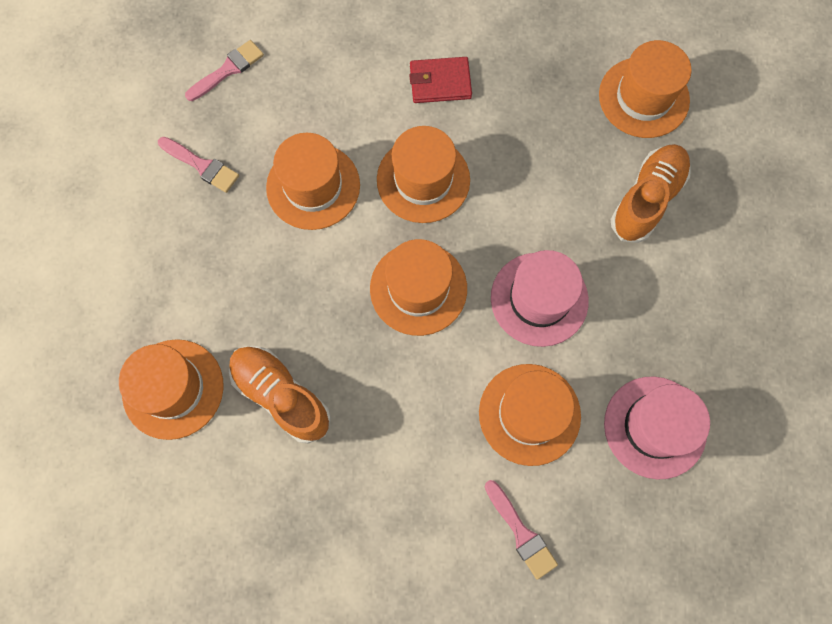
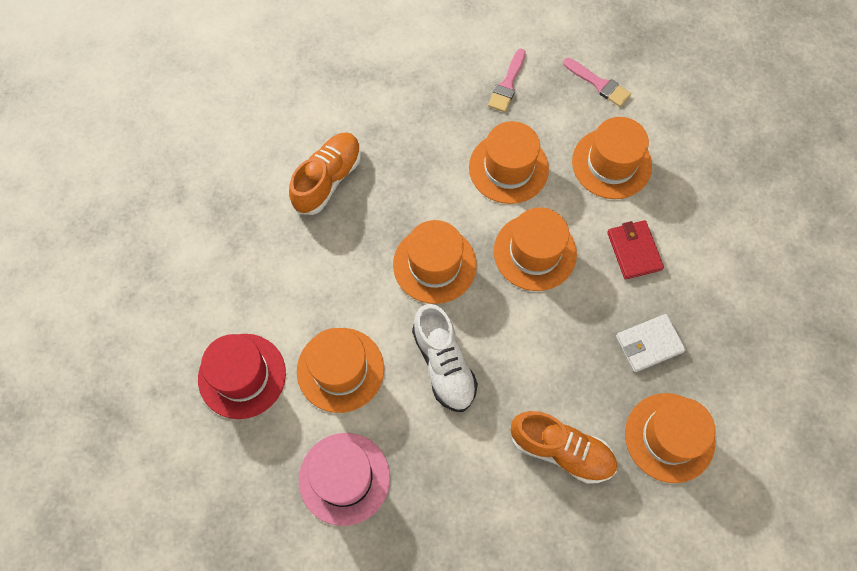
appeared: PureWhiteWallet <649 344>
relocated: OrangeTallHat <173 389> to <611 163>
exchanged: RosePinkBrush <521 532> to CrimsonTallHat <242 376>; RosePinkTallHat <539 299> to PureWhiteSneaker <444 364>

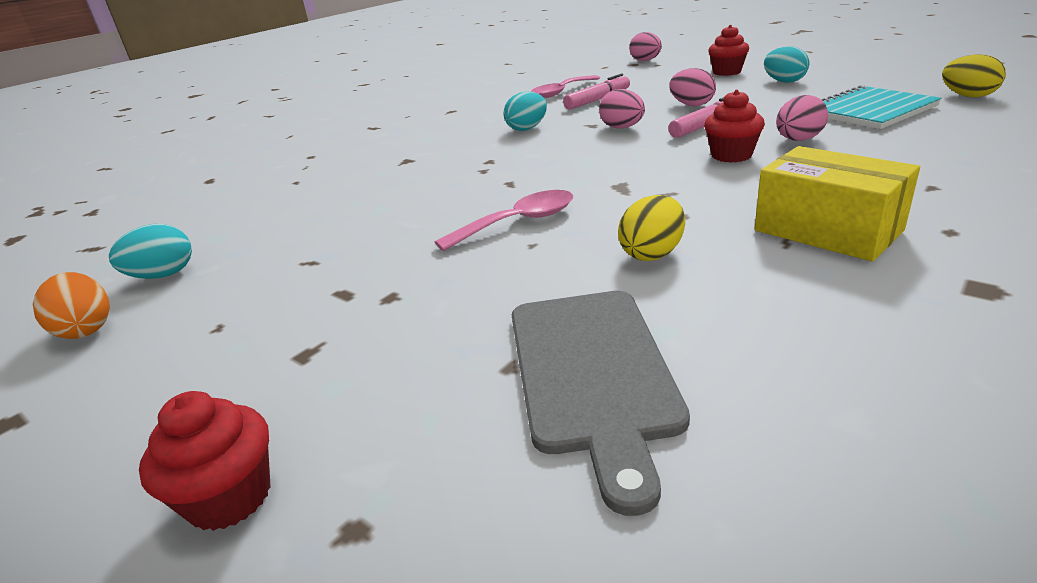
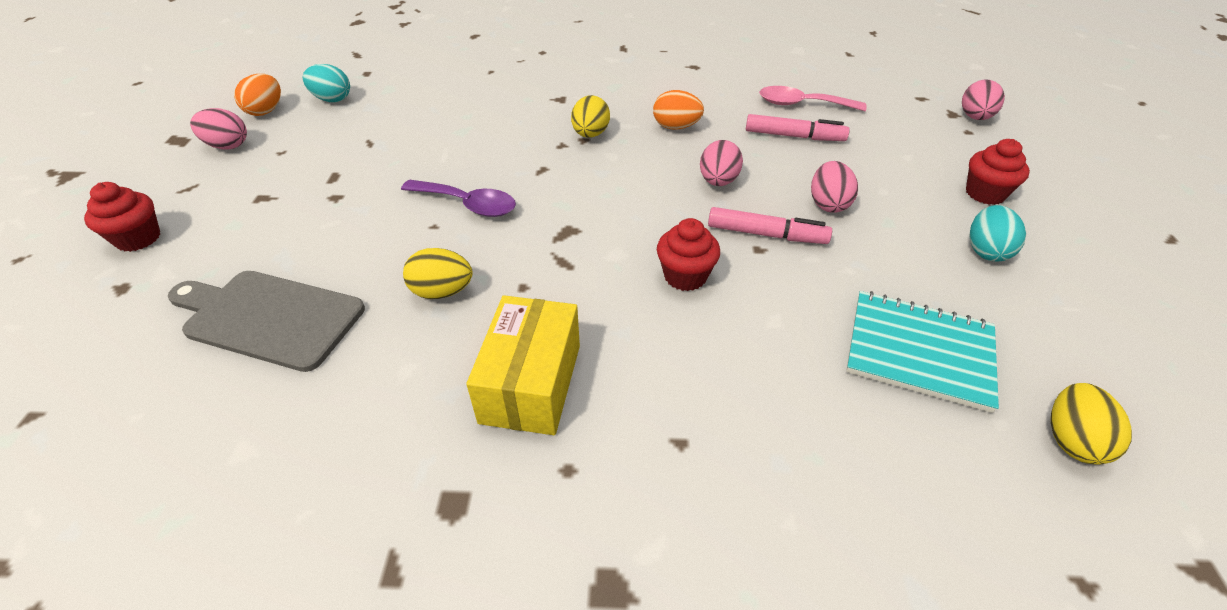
appeared: BrightYellowToyEgg <590 134>
relocated: RosePinkToyEgg <798 140> to <227 146>
colour: RosePinkSpoon <518 222> to RoyalPurpleSpoon <468 204>; AquaToyEgg <527 128> to OrangeToyEgg <676 127>
spun: AshGreyChoppingBoard <591 372> = <269 317> 60 degrees clockwise

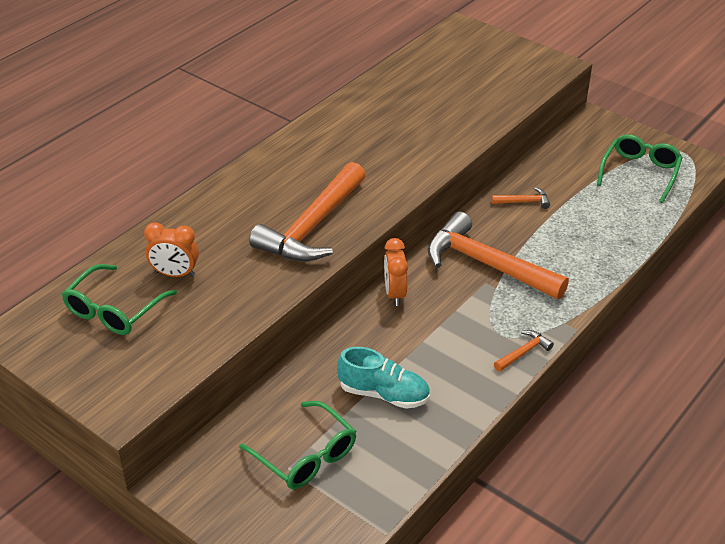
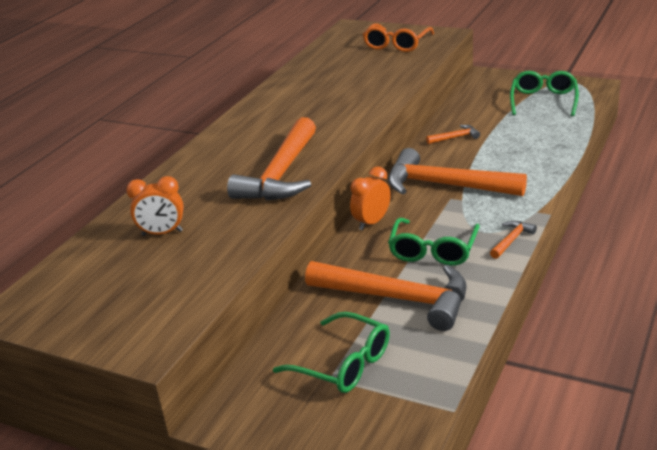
appeared: OrangeSpectacles <396 45>
relocated: EmeraldSpectacles <113 311> to <433 251>
exchanged: AquaSneaker <384 394> to OrangeHammer <397 298>
spun: OrangeBedsideClock <395 294> = <372 222> 60 degrees clockwise

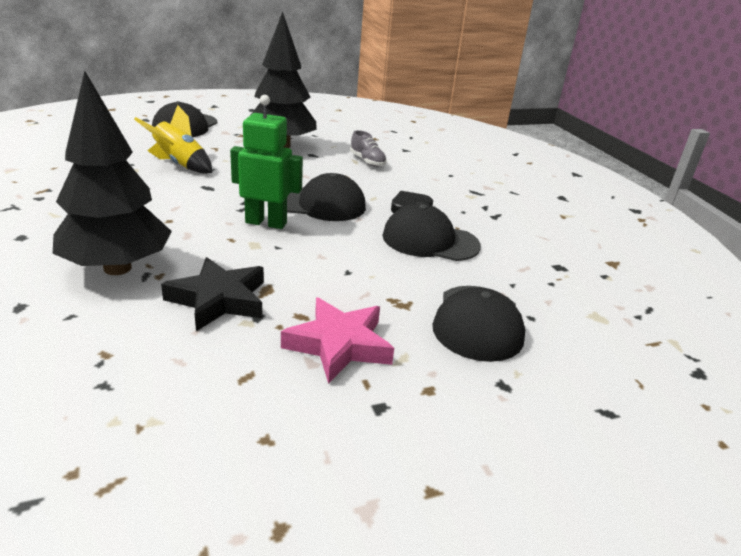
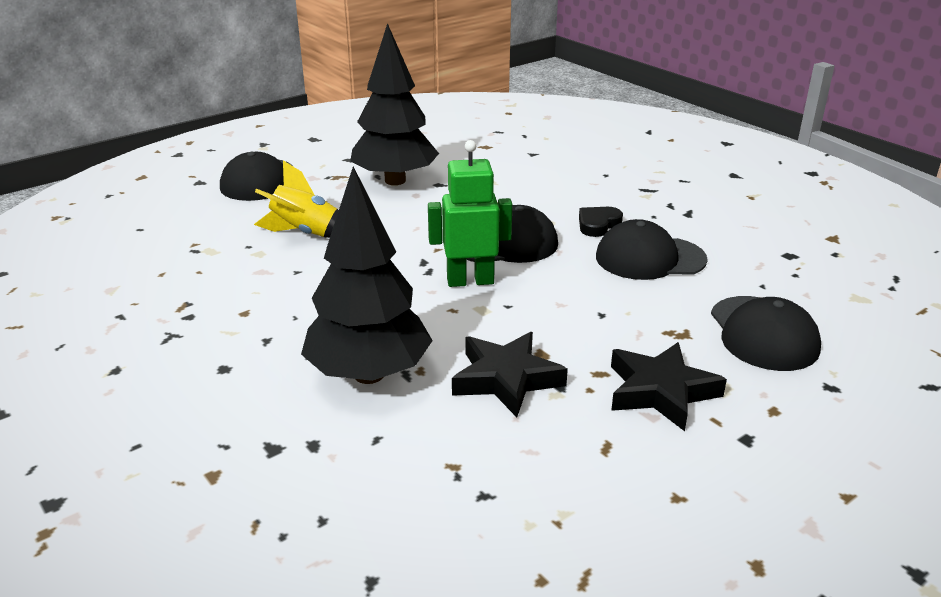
missing: AshGreySneaker <367 161>
colour: RosePinkStar <339 345> to JetBlackStar <660 391>

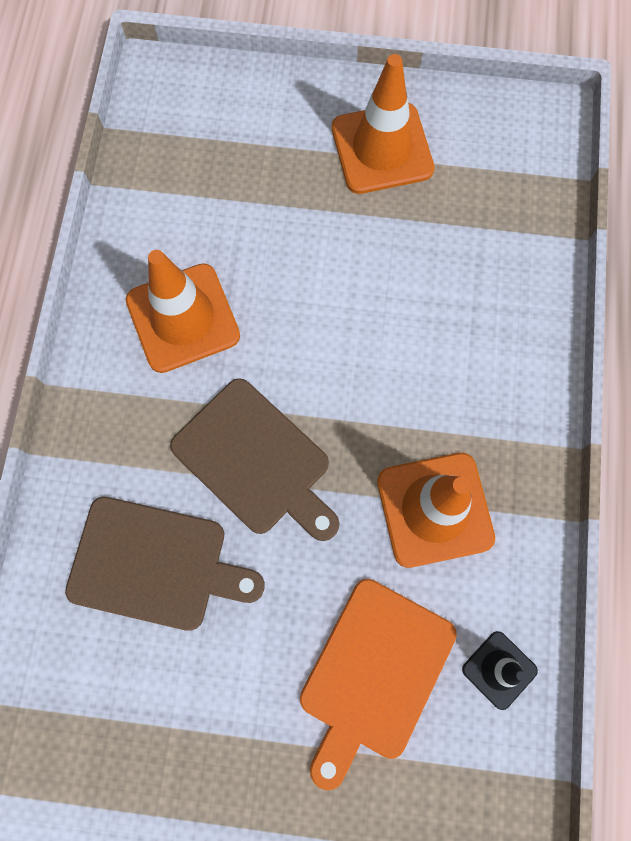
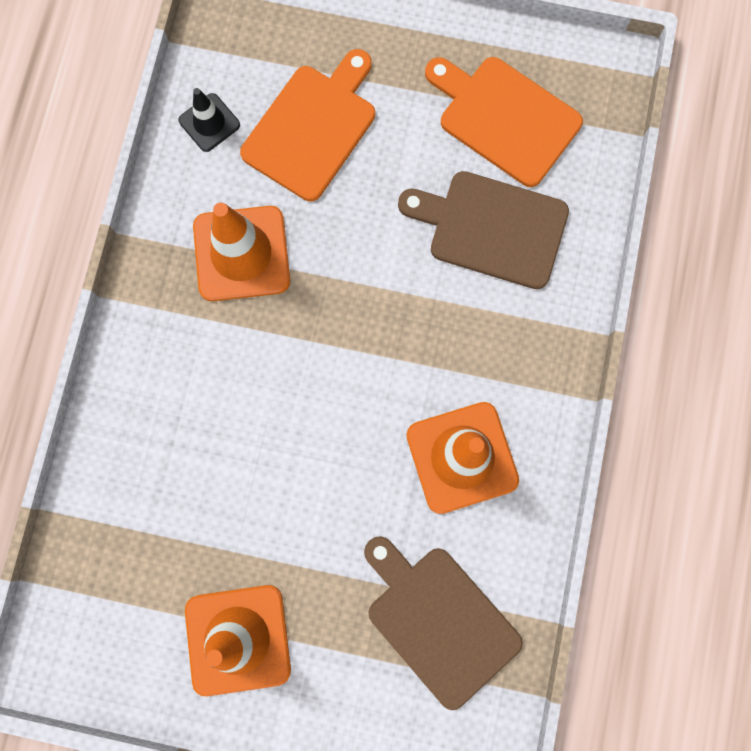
appeared: OrangeChoppingBoard <504 118>
relocated: RussetChoppingBoard <255 461> to <439 620>

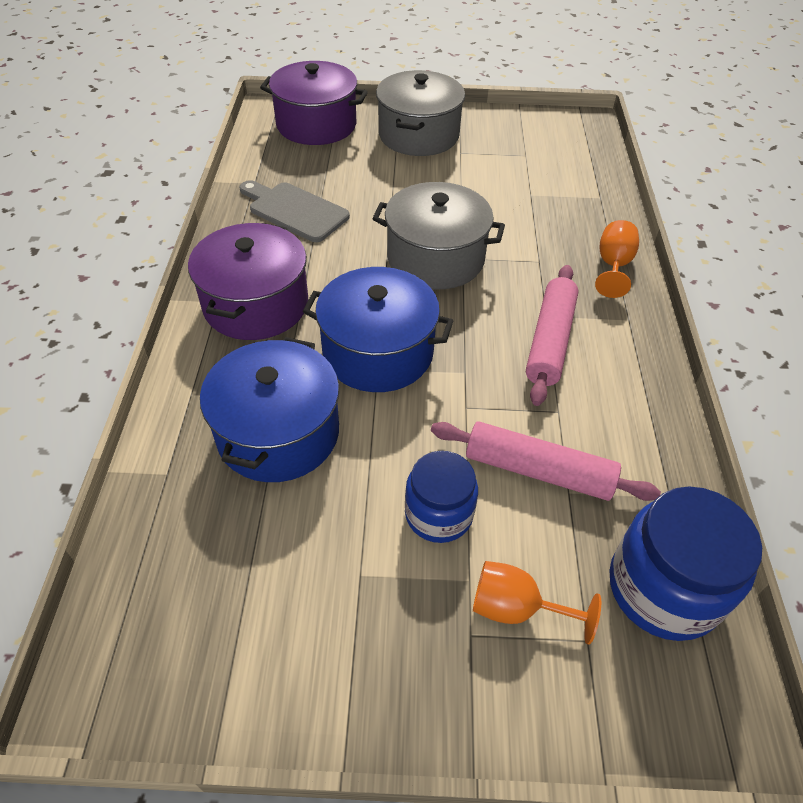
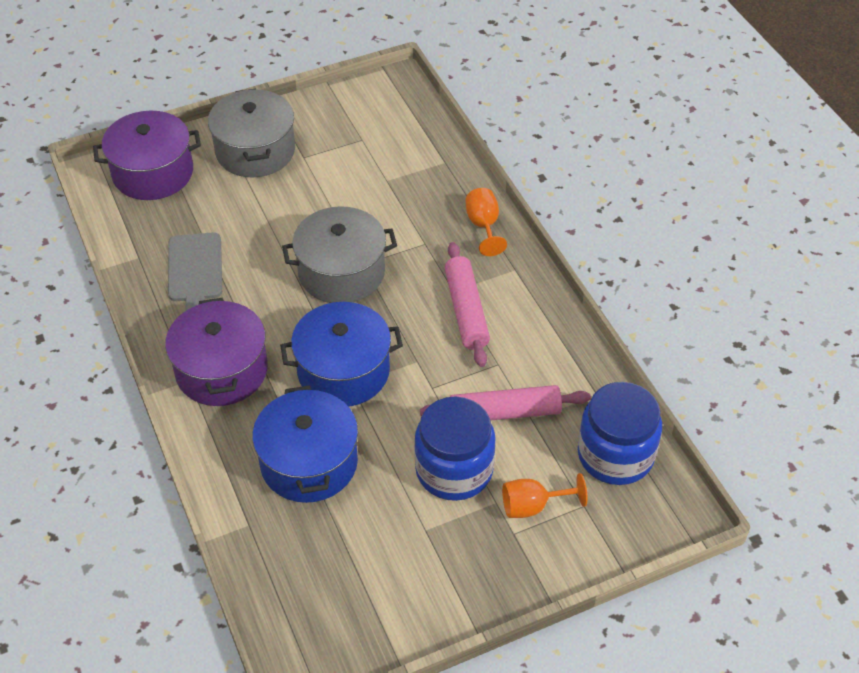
spun: AshGreyChoppingBoard <295 210> = <195 271> 105 degrees counterclockwise
size: BlueJar <438 514> = <454 470> x1.54

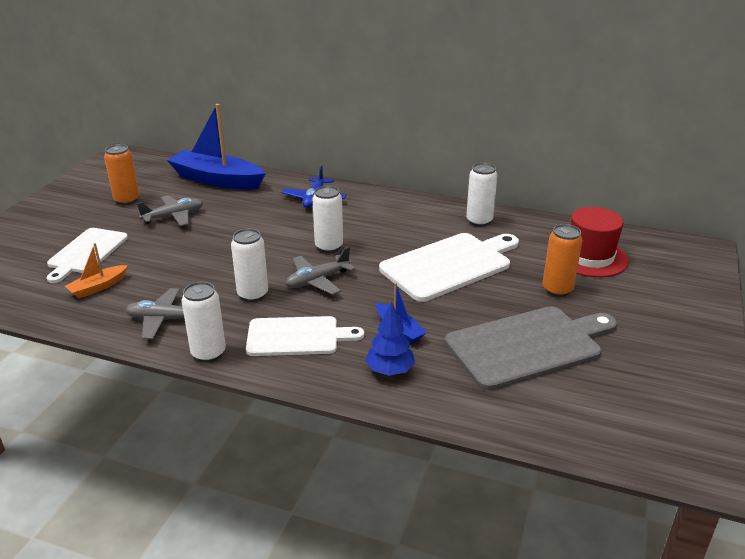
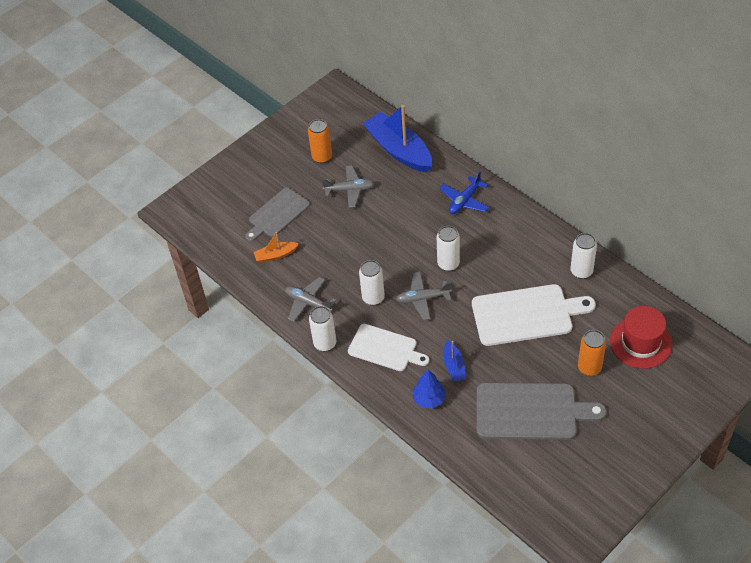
colour: PureWhiteChoppingBoard <86 252> to AshGreyChoppingBoard <277 214>

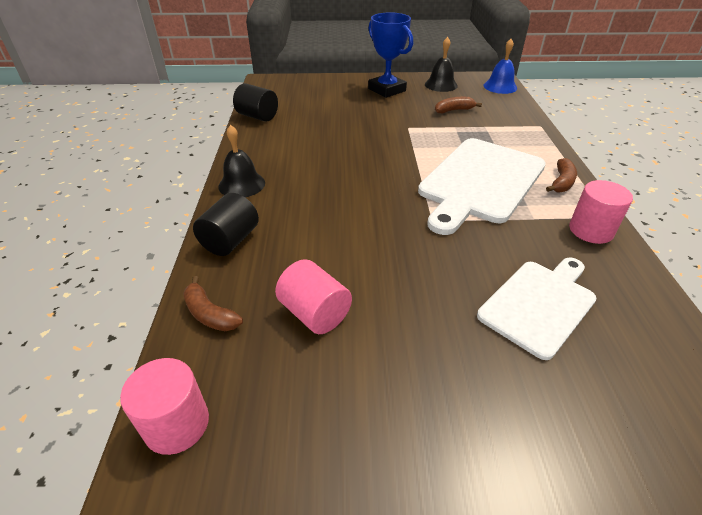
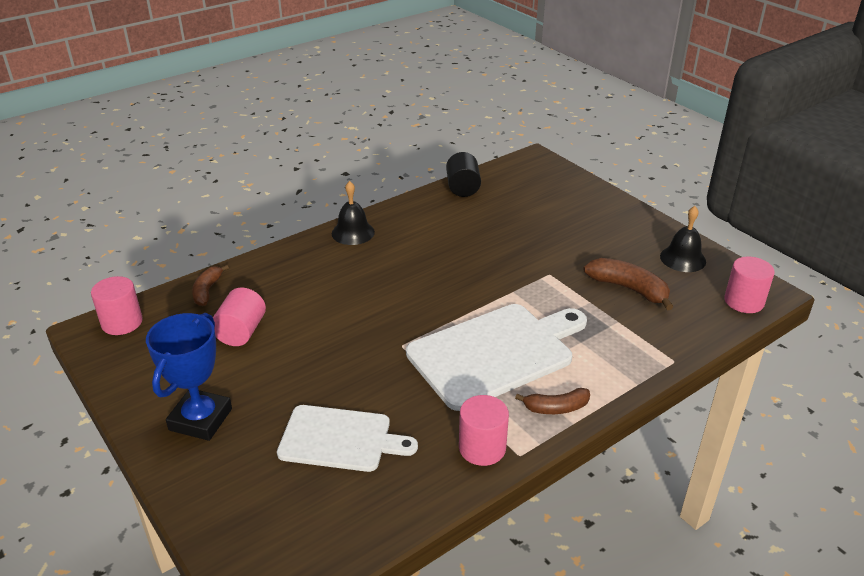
missing: JetBlackCylinder <230 241>
relocated: BlueTrophy <387 90> to <200 419>
exchanged: BlueHandBell <500 87> to RosePinkCylinder <744 301>
spun: PureWhiteChoppingBoard <480 182> = <495 353> 150 degrees clockwise
size: RussetBananaFruit <454 110> = <628 289> x1.55

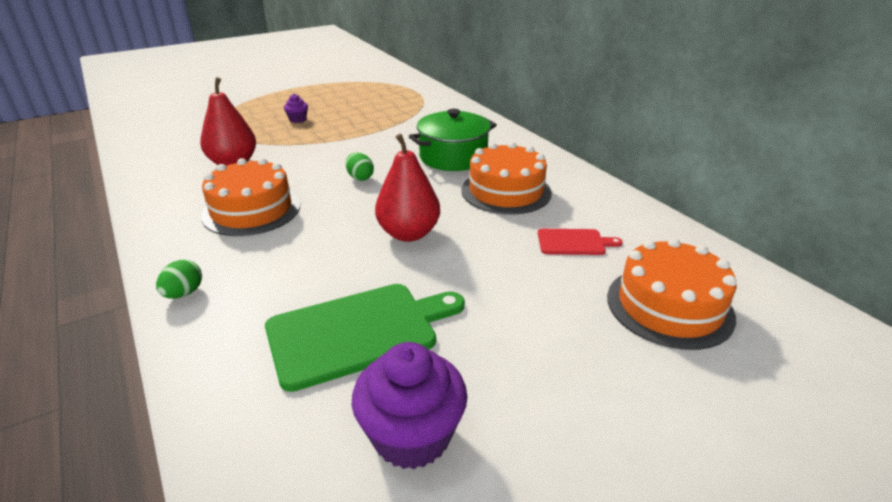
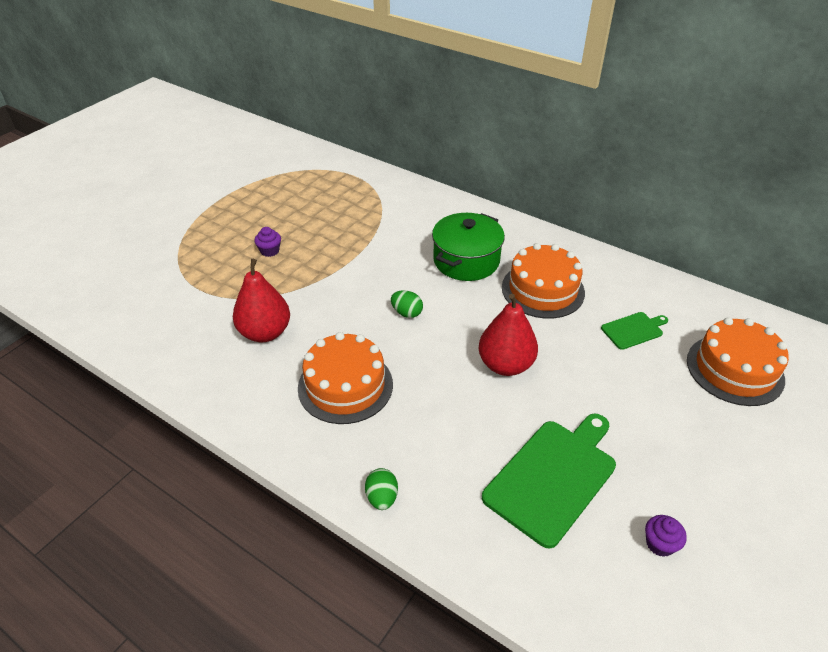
colour: CrimsonChoppingBoard <574 242> to EmeraldChoppingBoard <633 330>
size: RoyalPurpleCupcake <411 436> = <660 544> x0.49

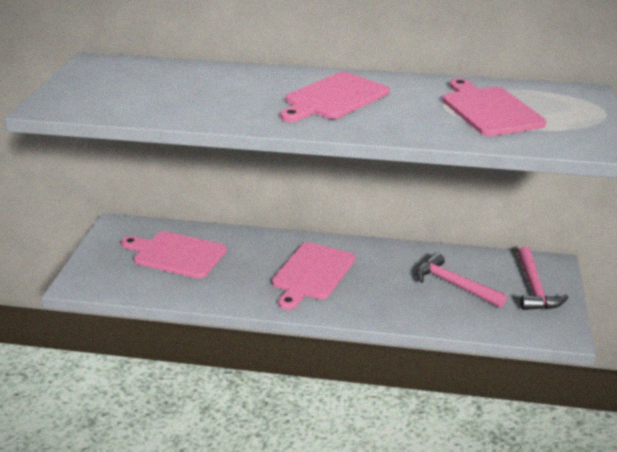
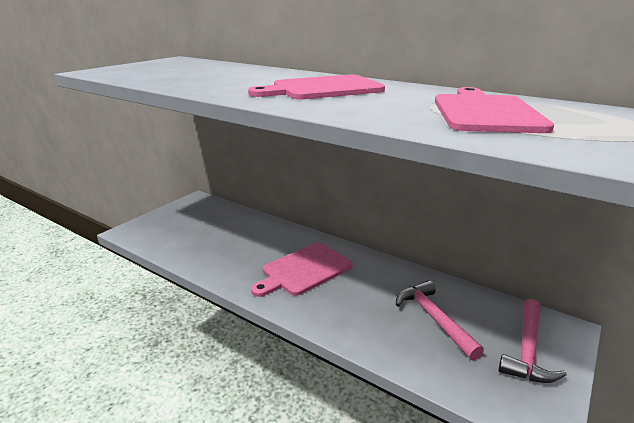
missing: RosePinkChoppingBoard <176 254>

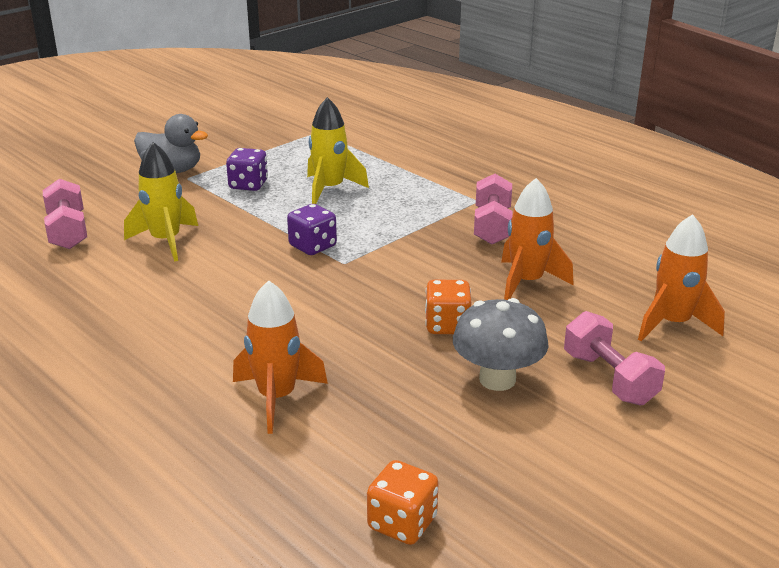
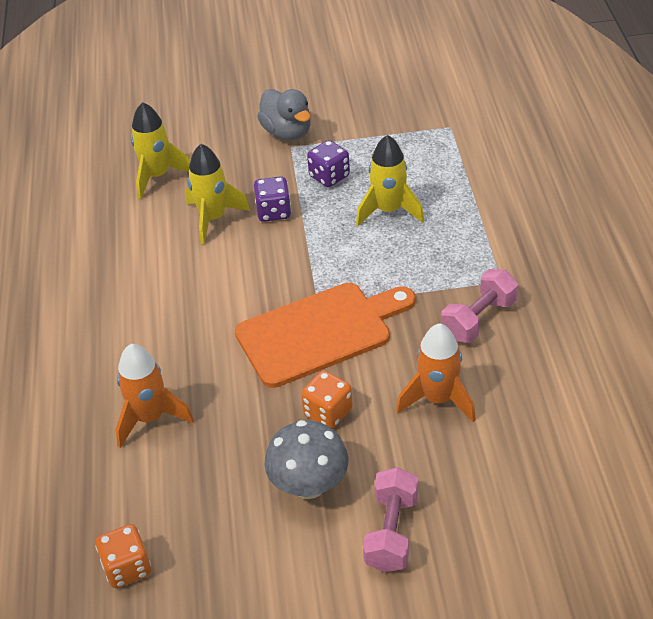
missing: OrangeToyRocket <672 324>
appeared: OrangeChoppingBoard <320 332>
relocated: RoyalPurpleGameDie <312 246> to <273 212>
exchanged: RosePinkDumbbell <68 231> to BrightYellowToyRocket <157 176>

